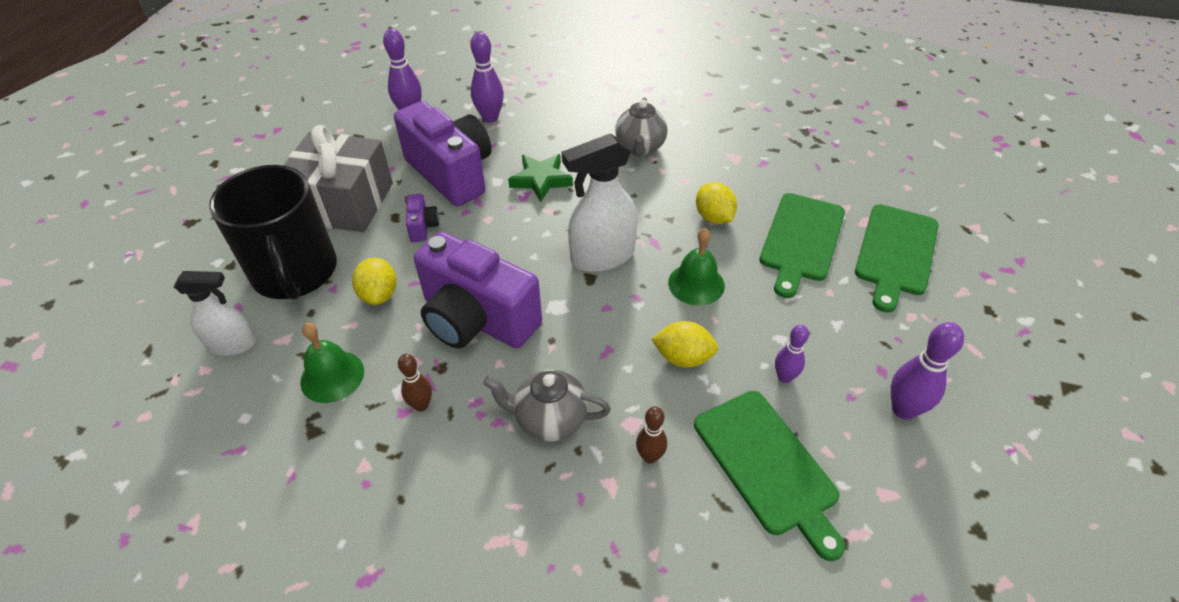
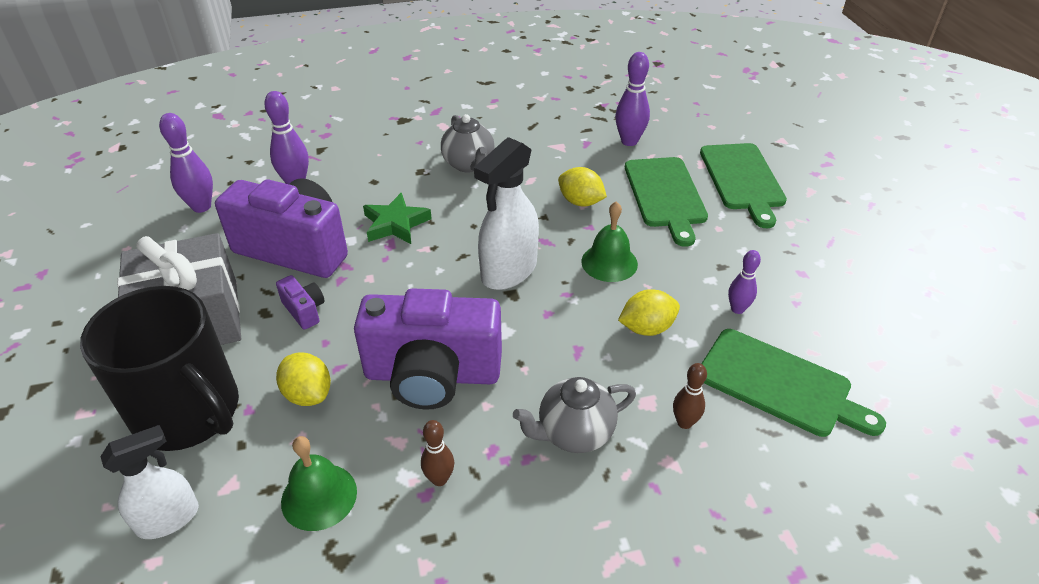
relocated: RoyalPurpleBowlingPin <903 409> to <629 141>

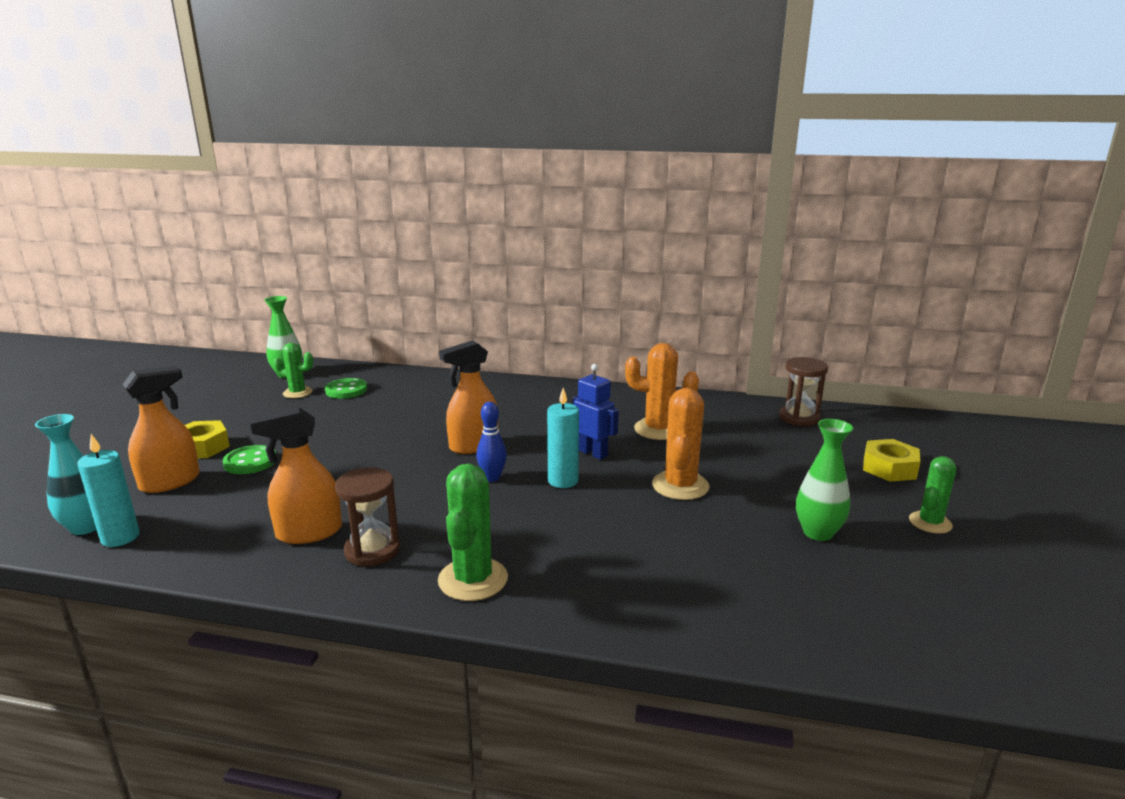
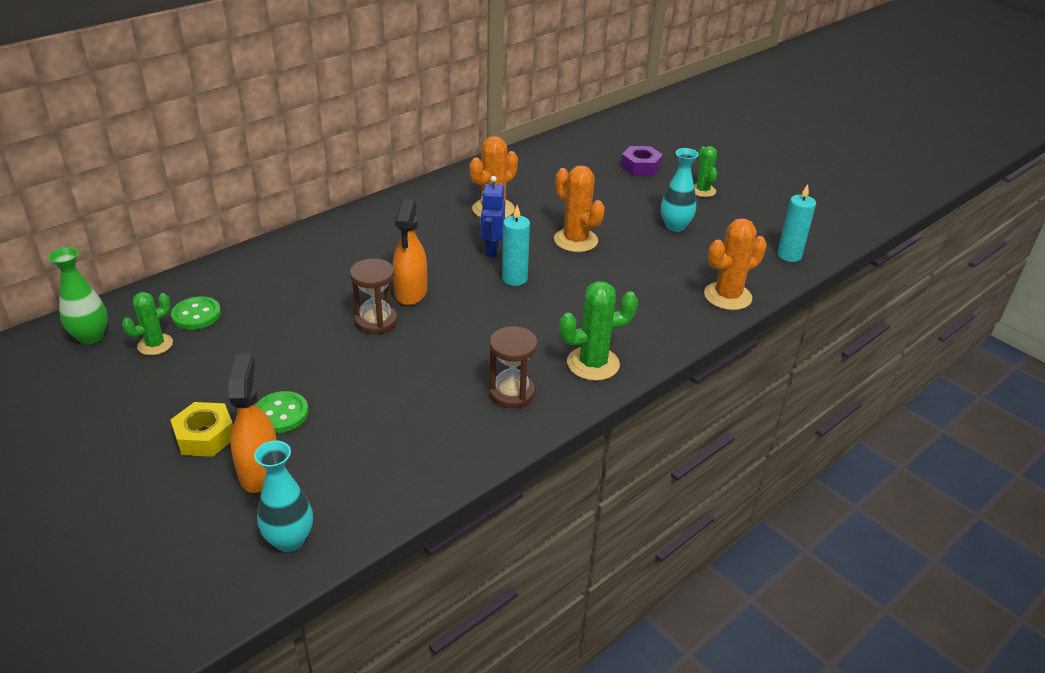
missing: OrangeSprayCleaner <308 533>; BlueBowlingPin <492 478>
appeared: OrangeSaguaroCactus <727 296>
relocated: AquaCandle <120 537> to <789 255>; RussetHourglass <799 418> to <376 321>
colour: EmeraldTallVase <818 533> to AquaTallVase <675 226>; BrightYellowNut <889 468> to RoyalPurpleNut <640 167>
spun: EmeraldSaguaroCactus <473 579> = <593 364> 60 degrees counterclockwise; BlueRobot <593 453> = <492 249> 75 degrees counterclockwise

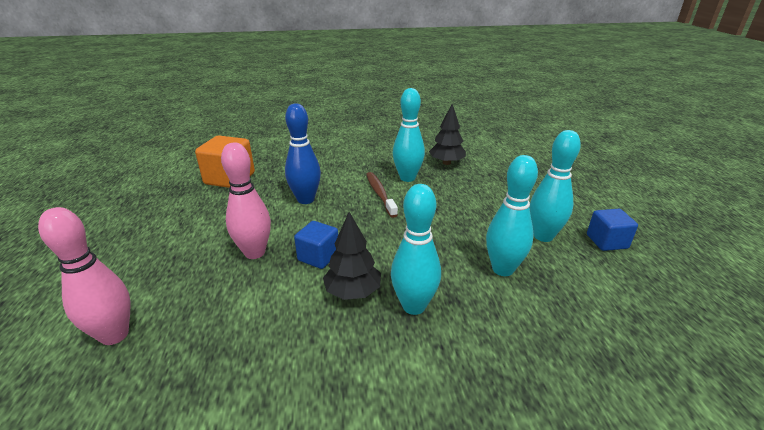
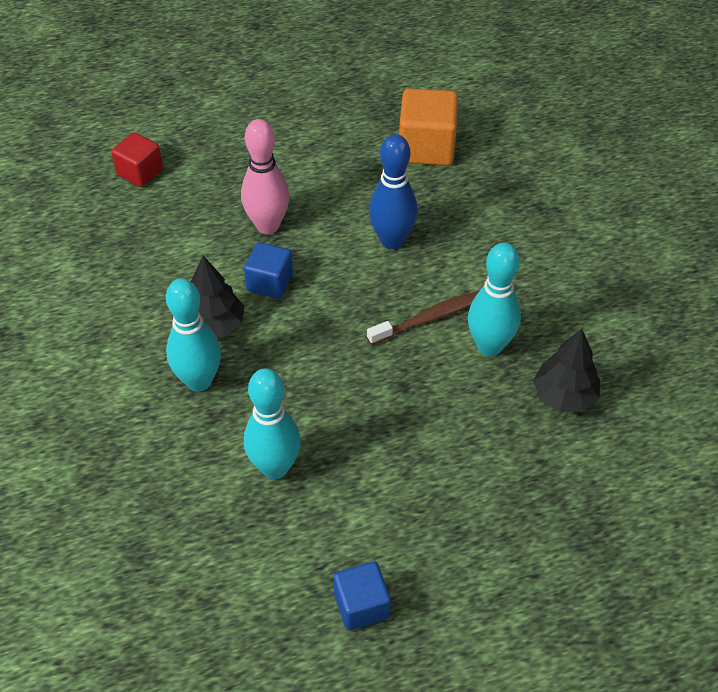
missing: AquaBowlingPin <543 236>
exchanged: RosePinkBowlingPin <114 335> to CrimsonBlock <140 172>

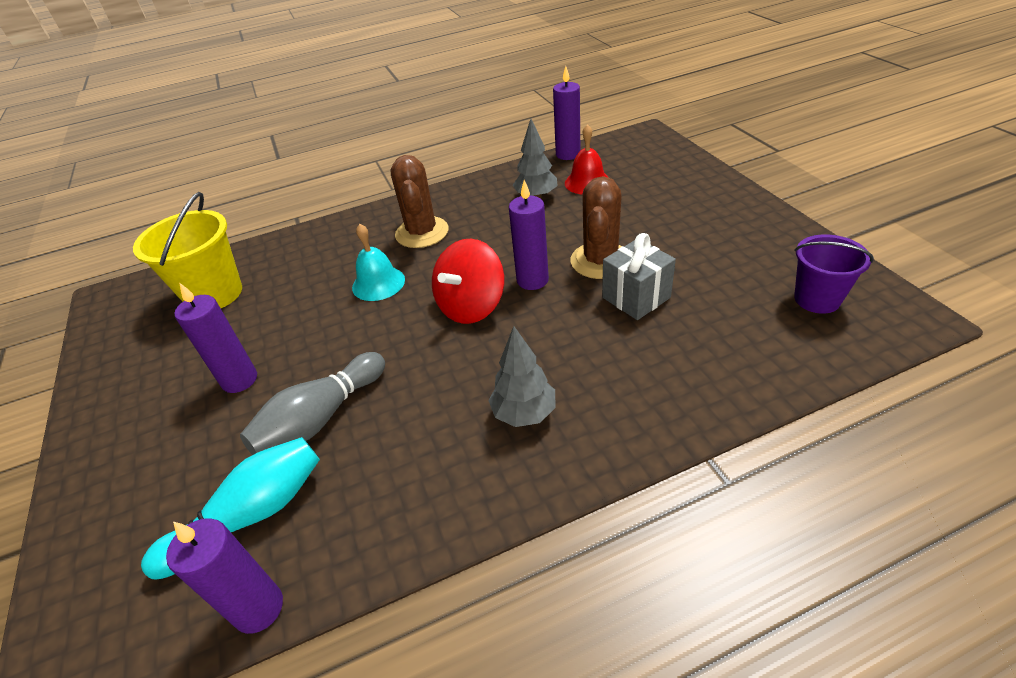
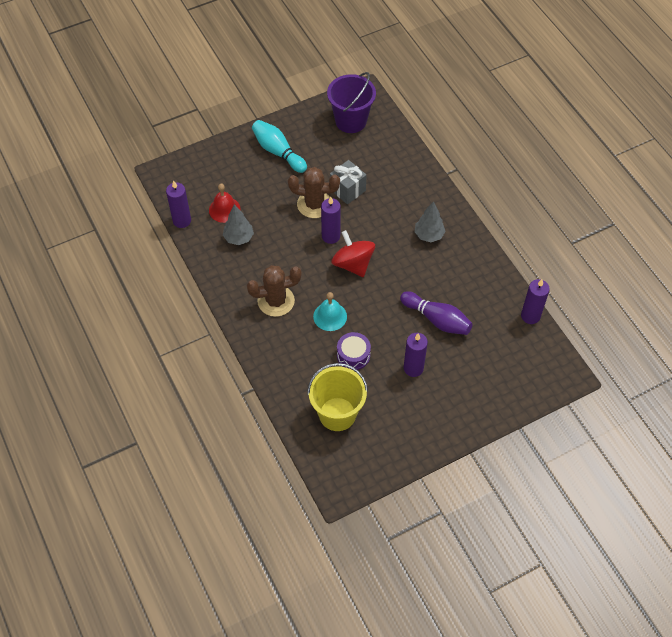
appeared: RoyalPurpleSnareDrum <353 355>
relocated: AquaBowlingPin <251 515> to <278 152>
colour: AshGreyBowlingPin <321 418> to RoyalPurpleBowlingPin <437 319>
spun: CrimsonSpinningTop <471 306> = <353 264> 150 degrees counterclockwise
size: RoyalPurpleSandBucket <817 299> = <351 121> x1.51

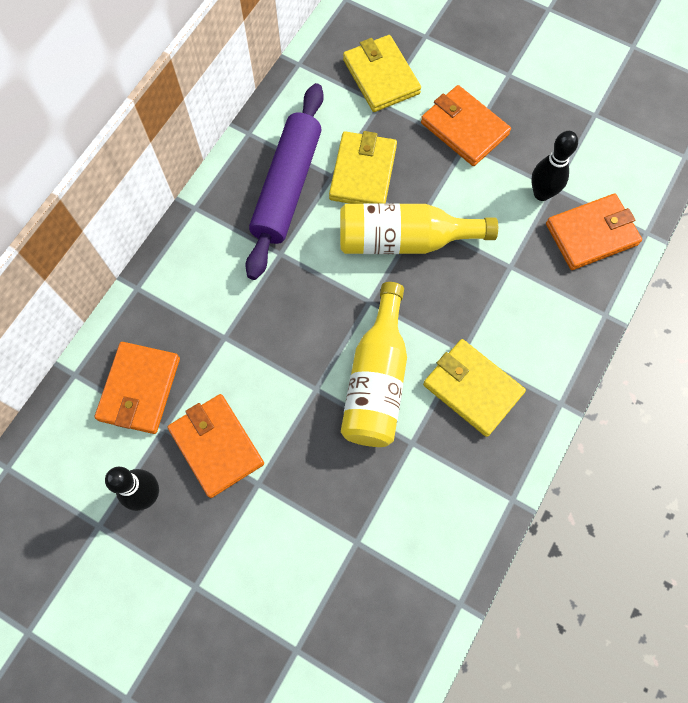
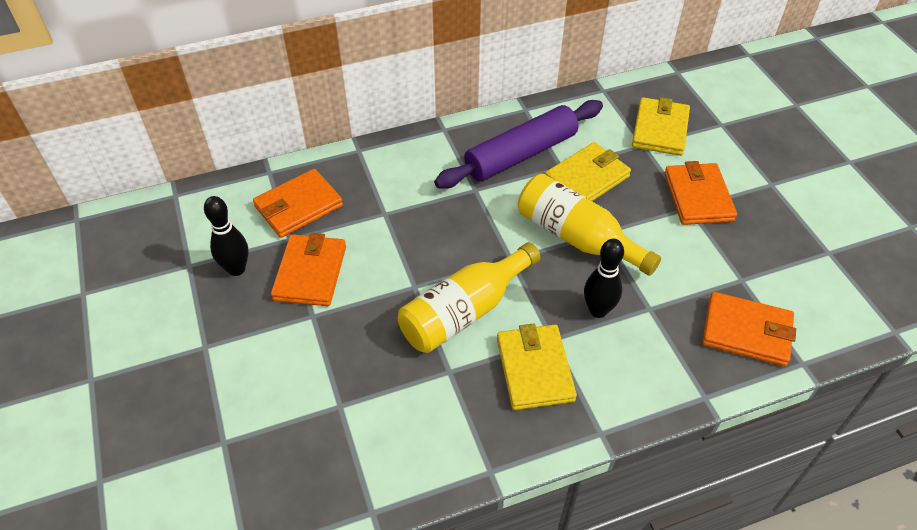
relocated: JetBlackBowlingPin <541 193> to <598 310>

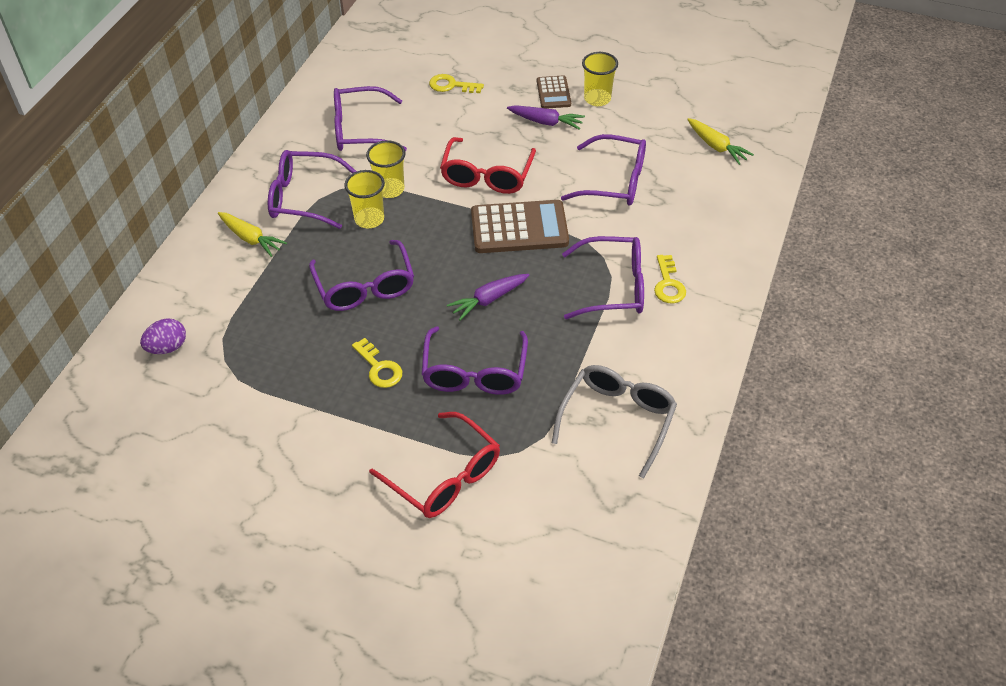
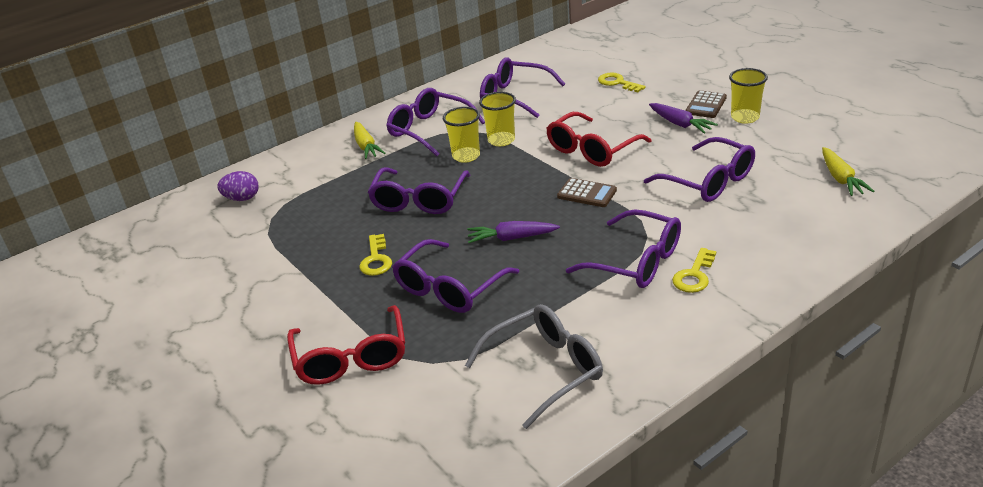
size: RussetCalculator <519 228> = <587 193> x0.55

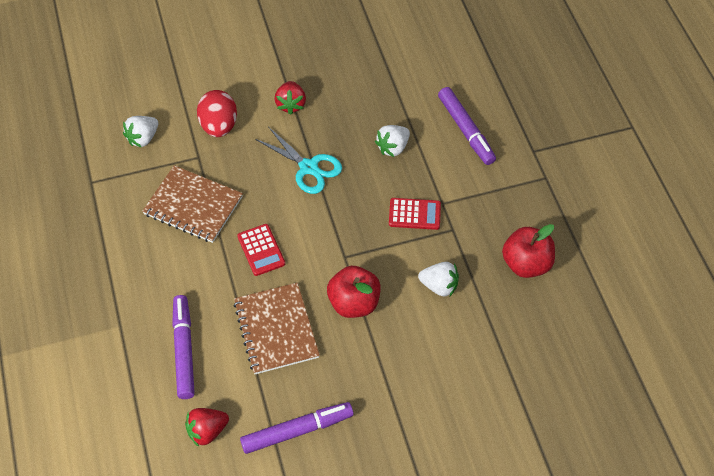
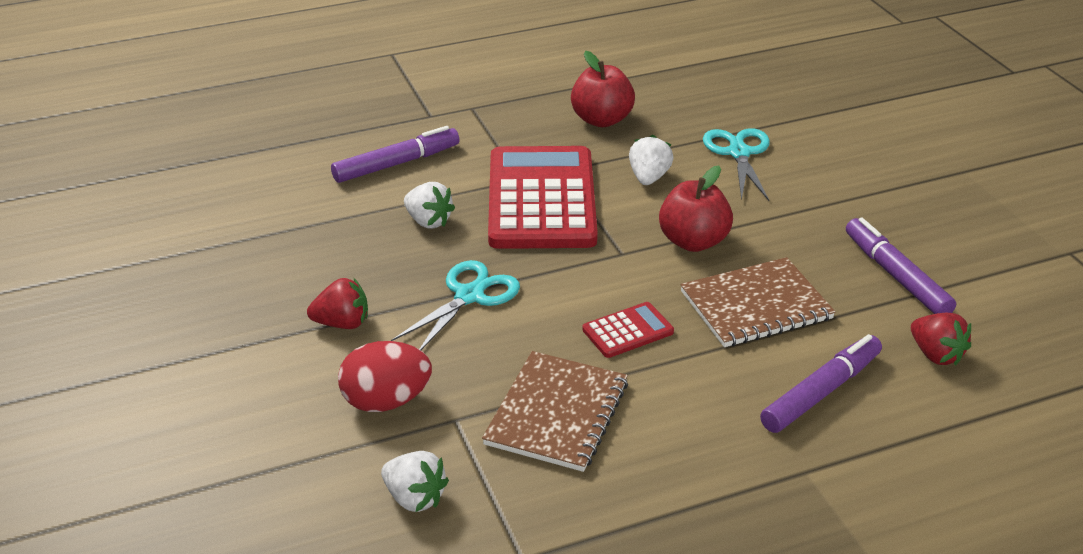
appeared: AquaShears <739 153>
spun: RoyalPurpleMarker <184 350> = <821 392> 150 degrees clockwise
size: CrimsonCalculator <414 214> = <541 199> x2.32

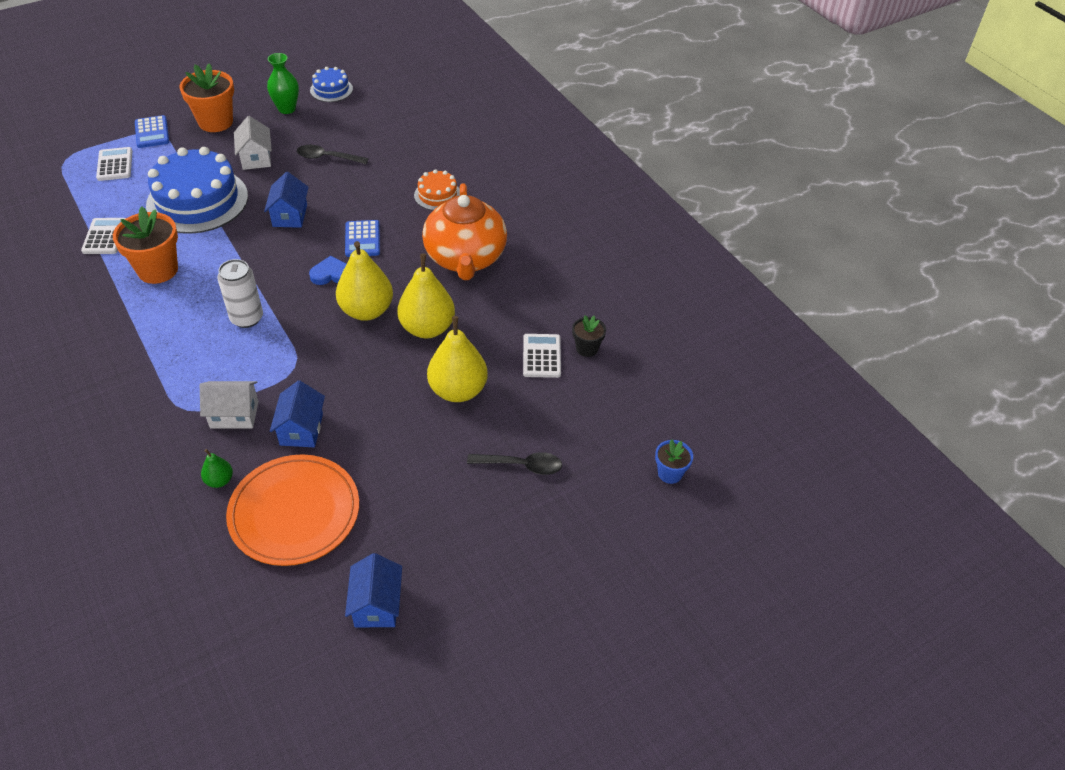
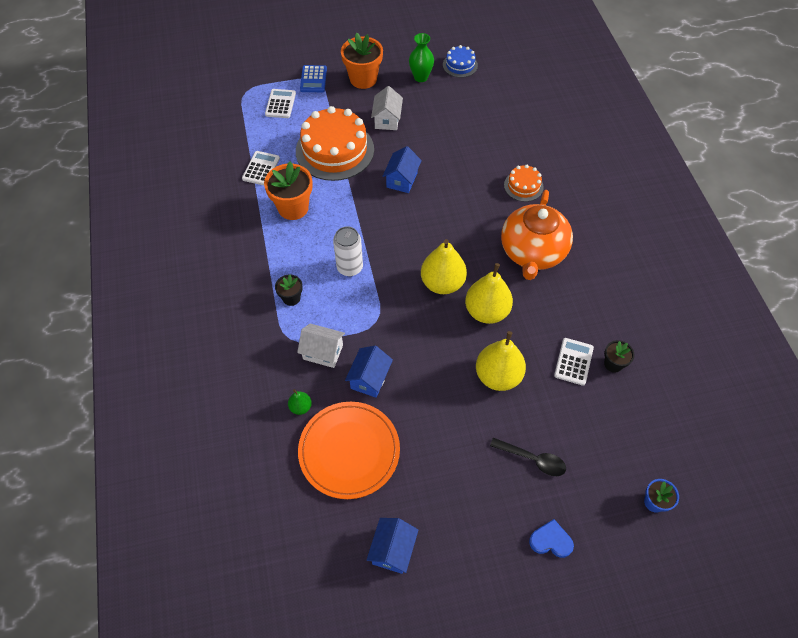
missing: JetBlackSpoon <327 158>; BlueCalculator <362 239>
appeared: JetBlackFlowerPot <291 298>
relocated: BlueLoveHeart <331 274> to <551 541>
colour: BlueCake <197 200> to OrangeCake <335 150>

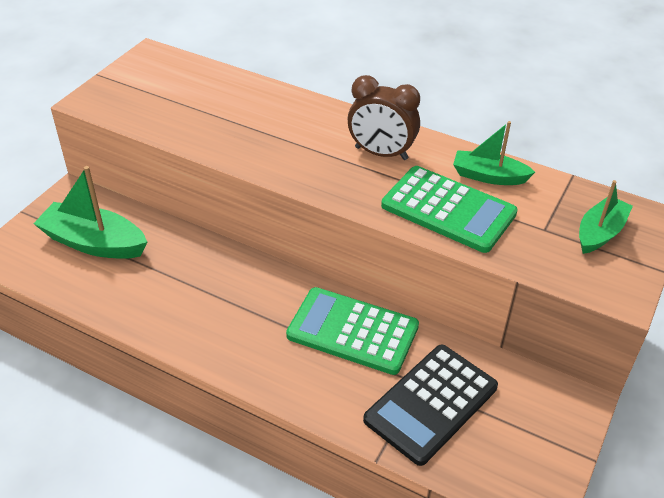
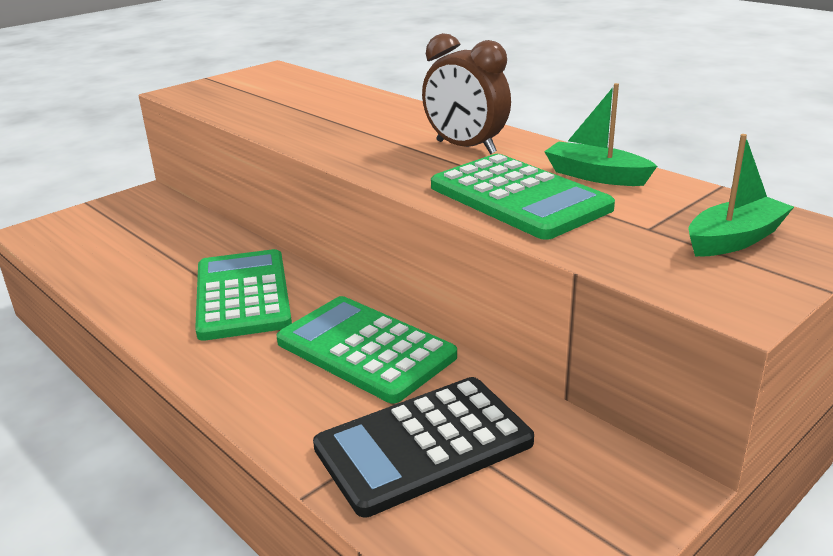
missing: EmeraldBoat <94 243>
appeared: EmeraldCalculator <243 295>

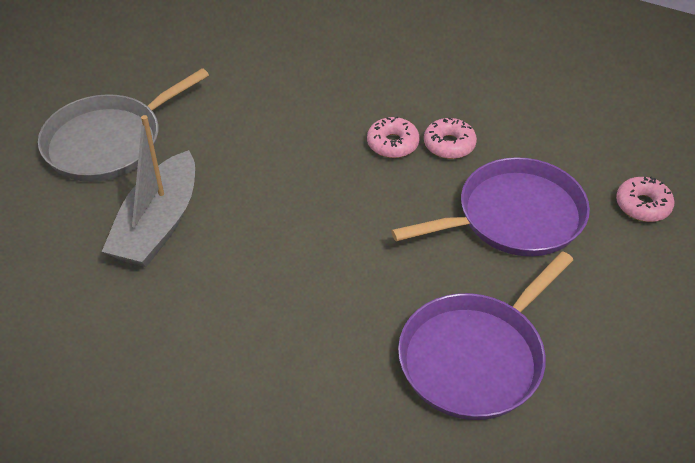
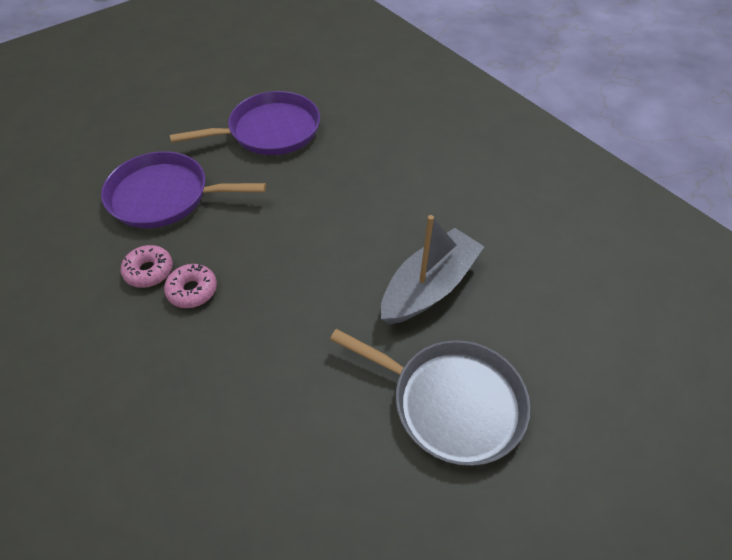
missing: RosePinkDoughnut <642 205>
spun: AshGreyPan <109 142> = <451 402> 45 degrees clockwise

